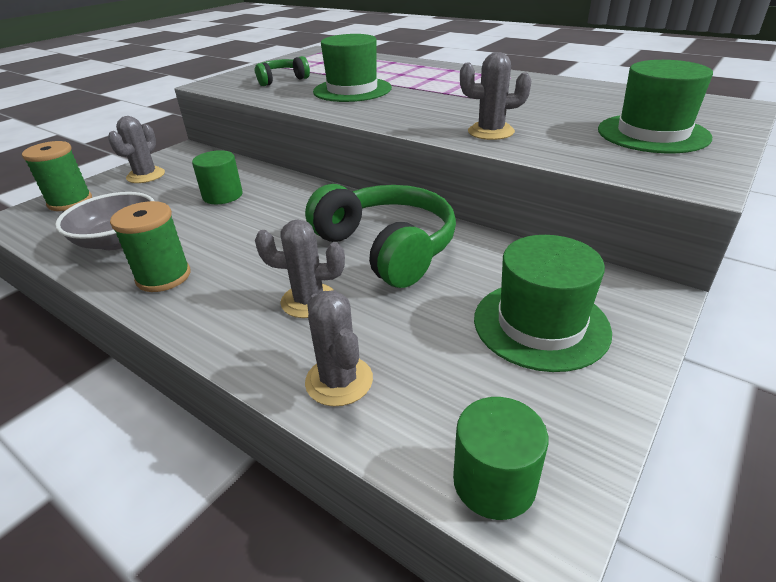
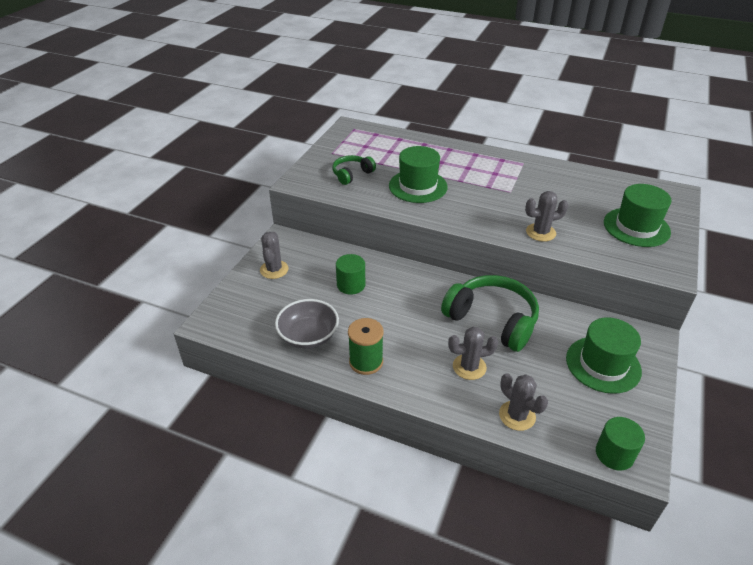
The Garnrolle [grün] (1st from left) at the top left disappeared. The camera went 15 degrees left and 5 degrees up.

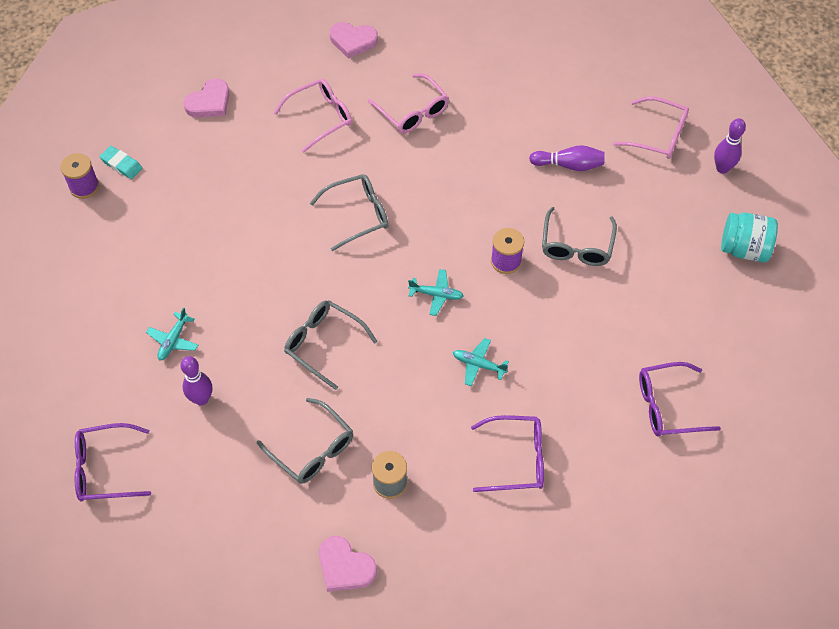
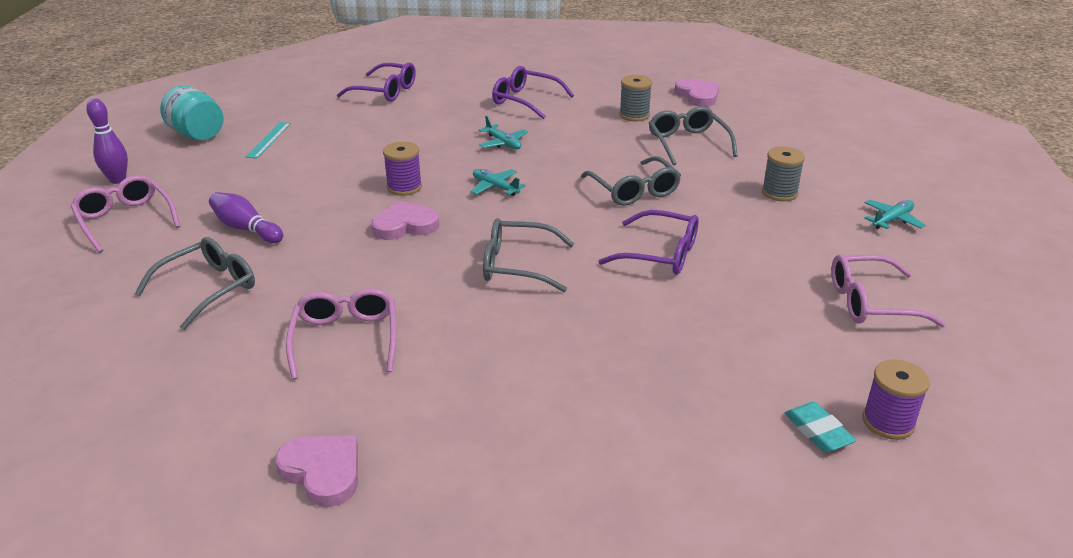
The Lineal [türkis] at the top left appeared. The Brille [lila] (1st from left in the first image) moved from the bottom left to the centre. The Flugzeug [türkis] (1st from left in the first image) moved from the middle left to the middle right. The Herz [rosa] (1st from left in the first image) moved from the top left to the centre. The Brille [rosa] (1st from left in the first image) moved from the top centre to the middle right. The Brille [grau] (4th from left in the first image) moved from the middle right to the middle left. The Bowlingkegel [lila] (1st from left) at the middle left was replaced by the Garnrolle [grau] (2nd from left) at the top right. The camera went 150 degrees left and 25 degrees down.

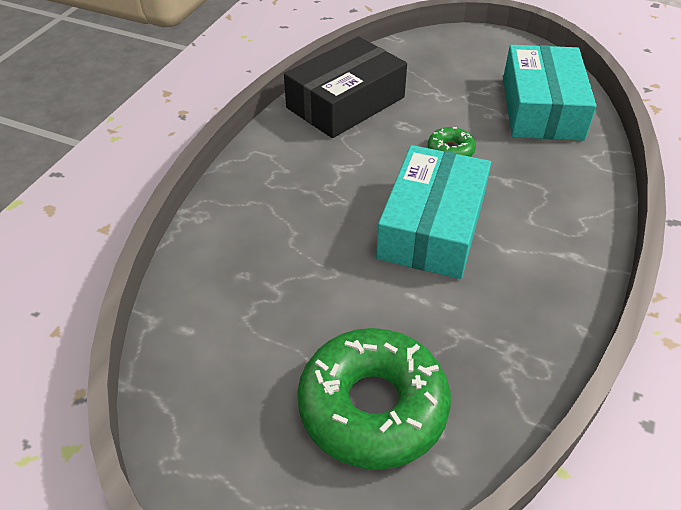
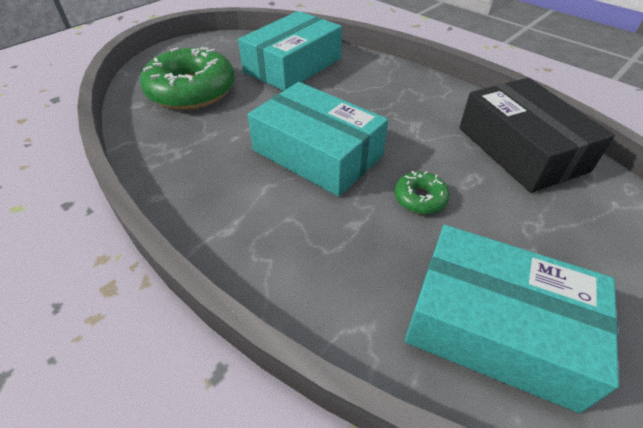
The Schachtel [türkis] (1st from left) at the top centre appeared. The camera went 110 degrees right and 0 degrees up.

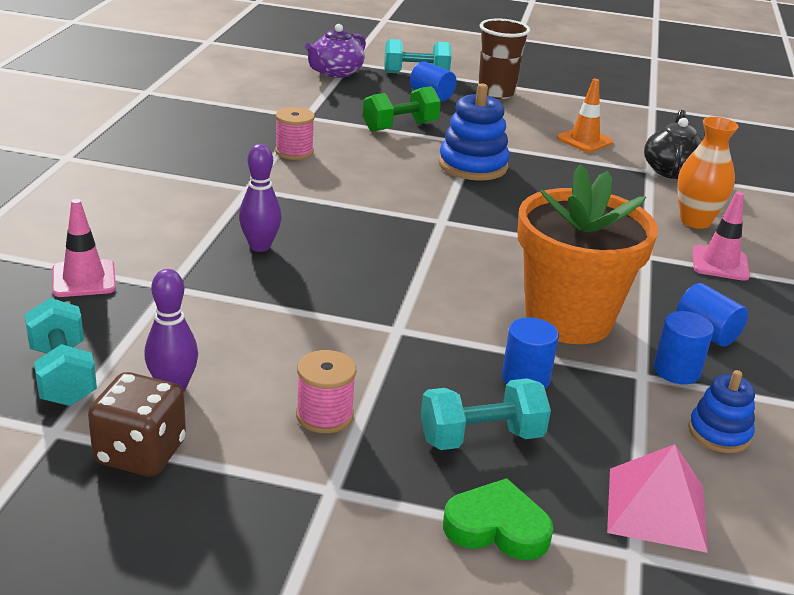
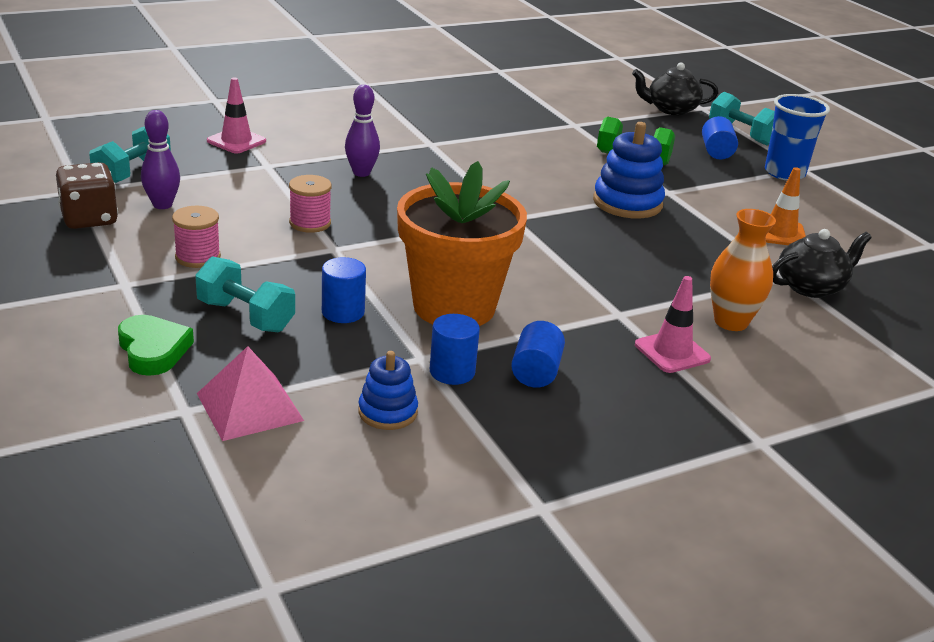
The Garnrolle [rosa] (1st from left in the first image) moved from the top centre to the top left. The Teekanne [lila] at the top centre became the Teekanne [schwarz] (1st from left) at the top right. The Becher [braun] at the top centre became the Becher [blau] at the top right. The camera went 50 degrees right and 0 degrees up.

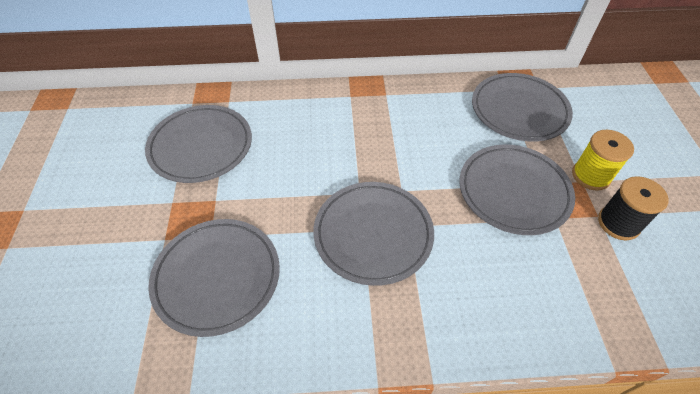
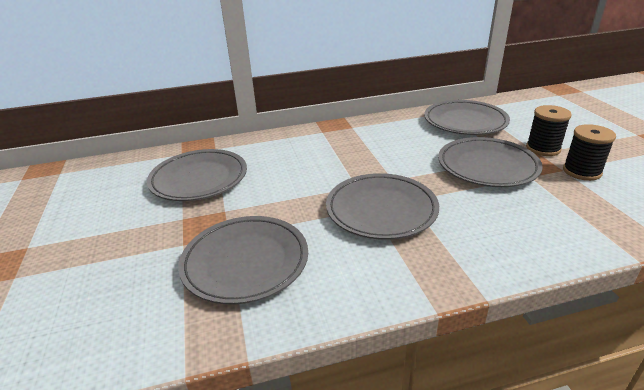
The Garnrolle [gelb] at the middle right became the Garnrolle [schwarz] (1st from left) at the middle right. The camera went 10 degrees left and 20 degrees down.

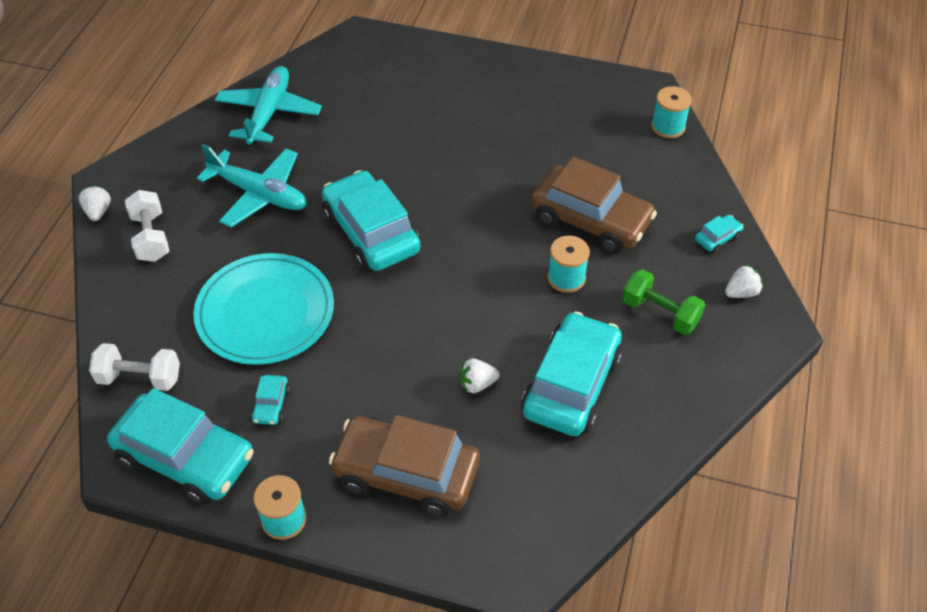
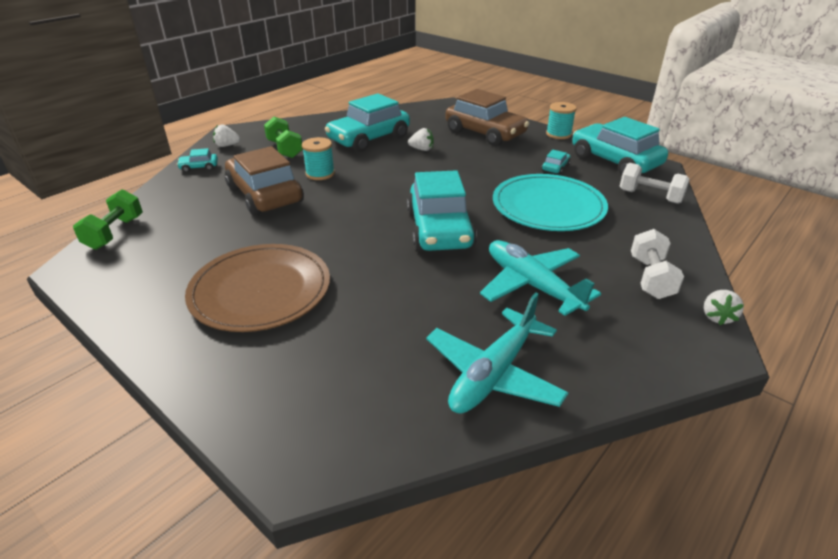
The Teller [braun] at the middle left appeared. The Garnrolle [türkis] (3rd from left) at the top right was replaced by the Hantel [grün] (1st from left) at the middle left. The camera went 155 degrees left and 15 degrees down.

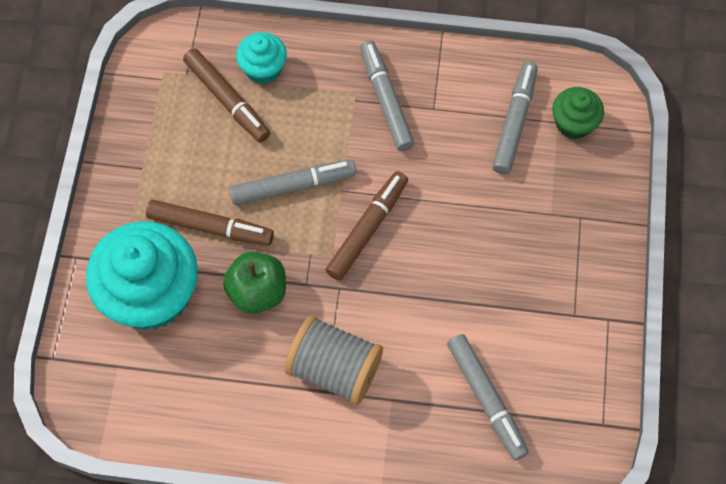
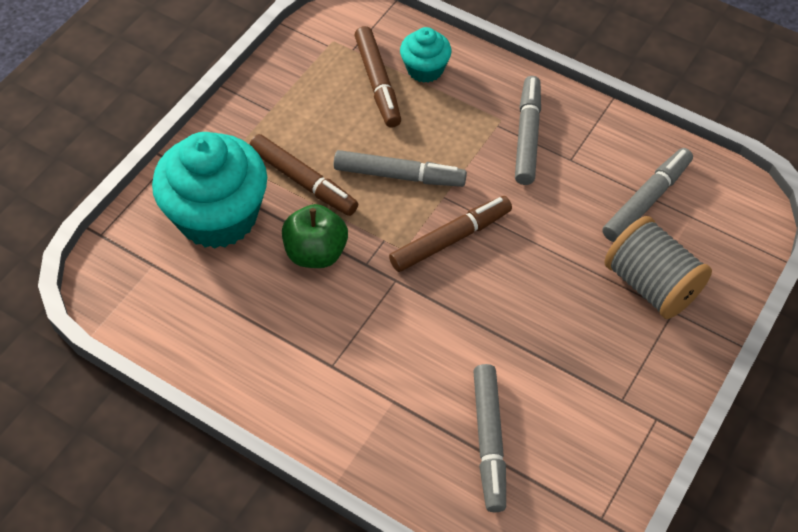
The Muffin [grün] at the top right disappeared. The Garnrolle [grau] moved from the bottom centre to the middle right. The camera went 25 degrees right and 10 degrees down.

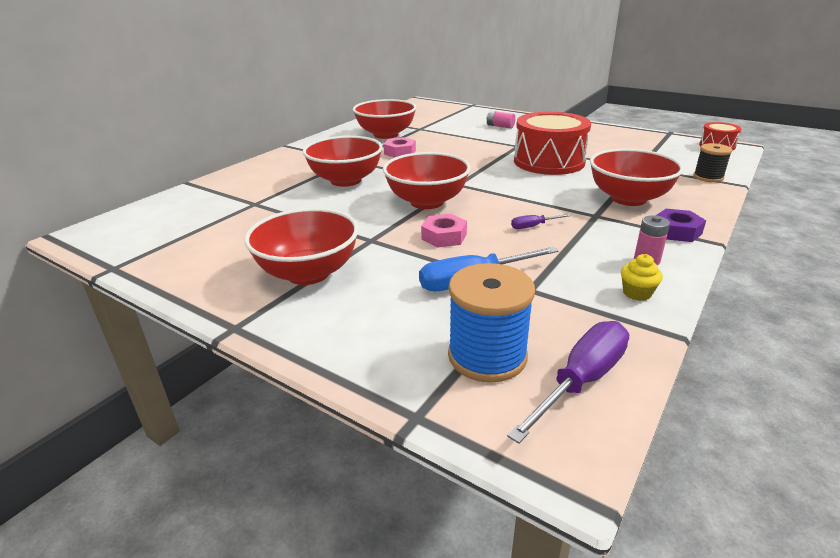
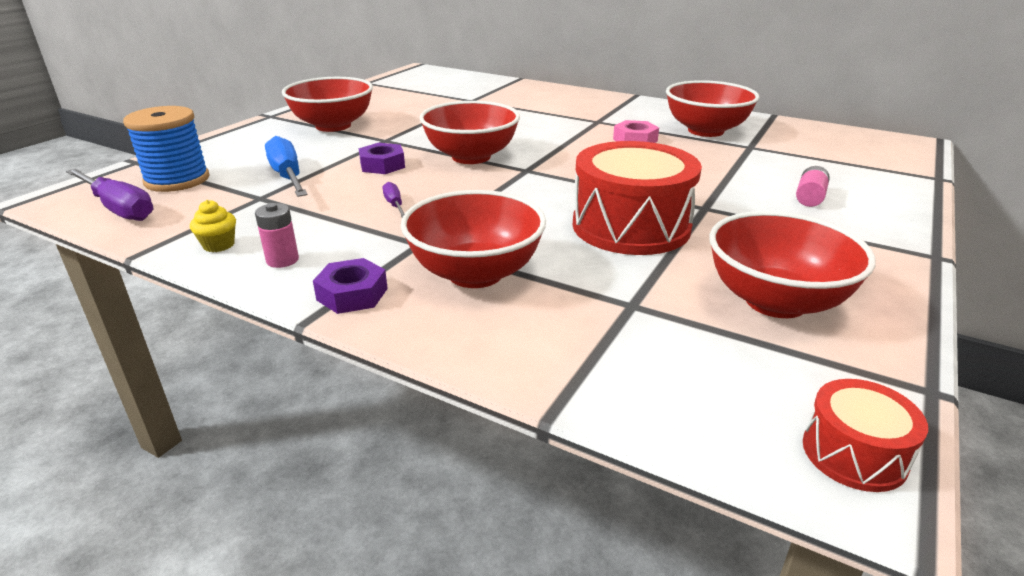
The Garnrolle [schwarz] at the top right disappeared. The Schüssel [rot] (2nd from left in the first image) moved from the top centre to the middle right. The Sechskantmutter [rosa] (2nd from left) at the centre became the Sechskantmutter [lila] (2nd from left) at the top centre. The camera went 85 degrees right and 0 degrees up.

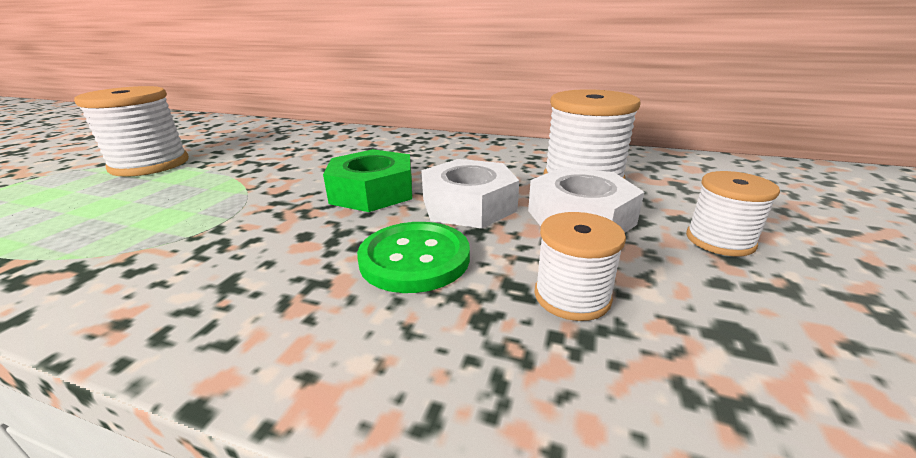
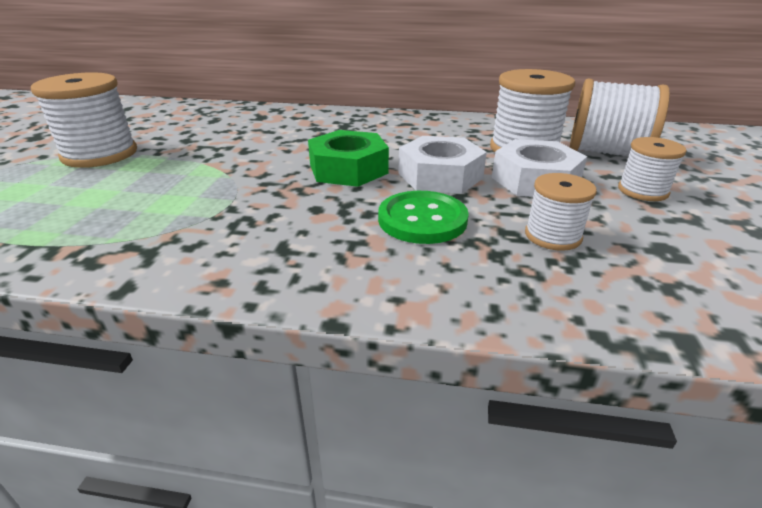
The Garnrolle [weiß] (4th from left) at the top right appeared. The camera went 10 degrees left and 5 degrees up.

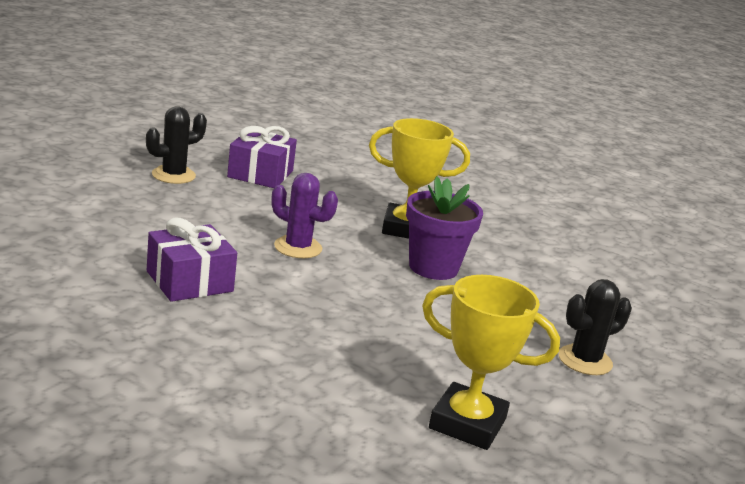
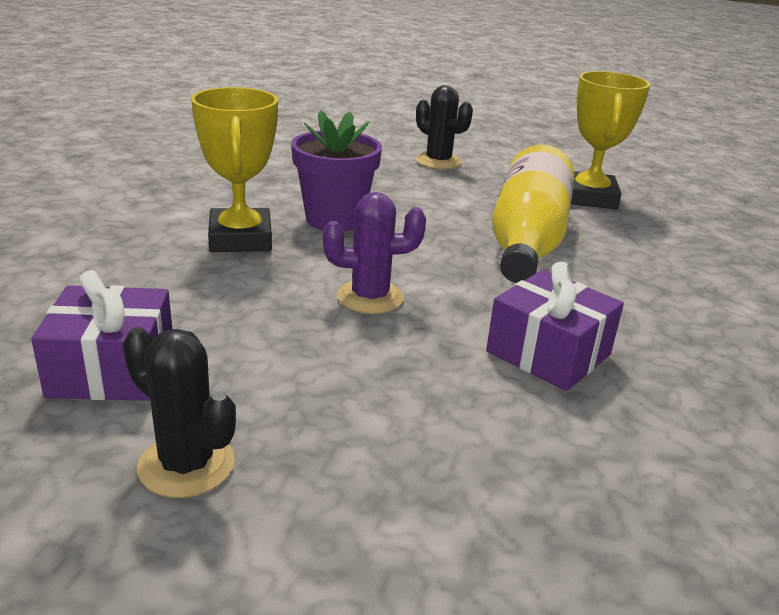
The Flasche [gelb] at the middle right appeared. The Kaktus [lila] at the centre turned 75 degrees clockwise. The camera went 105 degrees left and 5 degrees up.

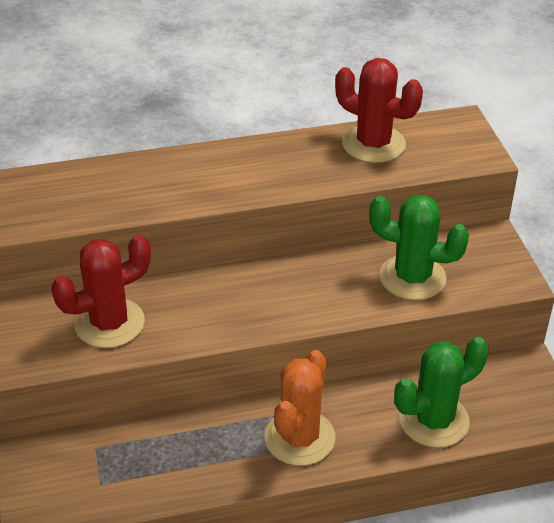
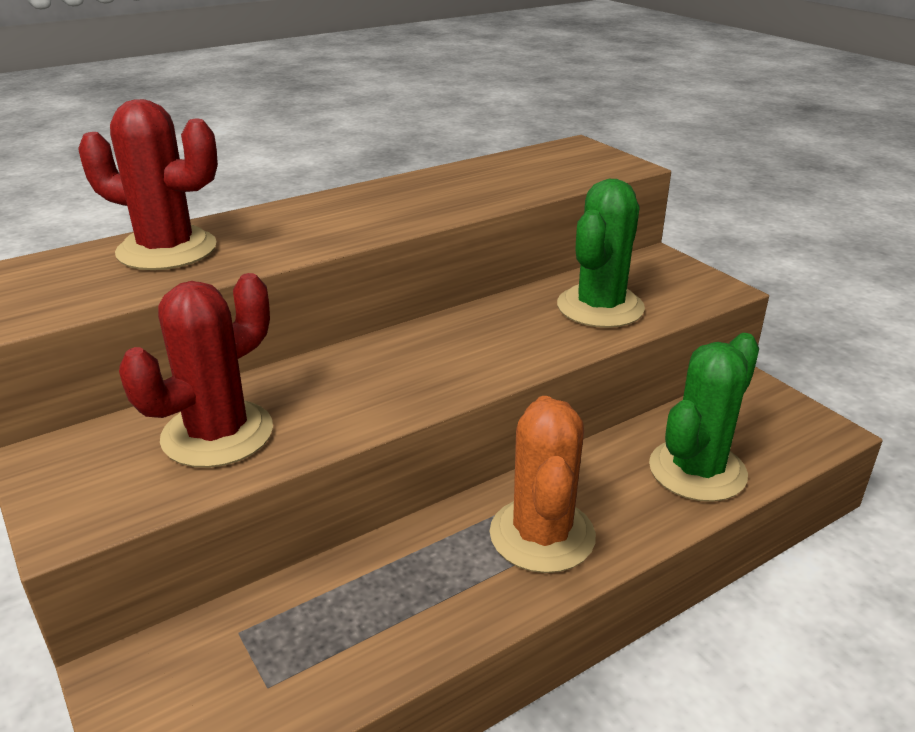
The Kaktus [rot] (2nd from left in the first image) moved from the top right to the top left. The Kaktus [grün] (1st from left) at the middle right turned 60 degrees counterclockwise. The camera went 20 degrees left and 10 degrees down.

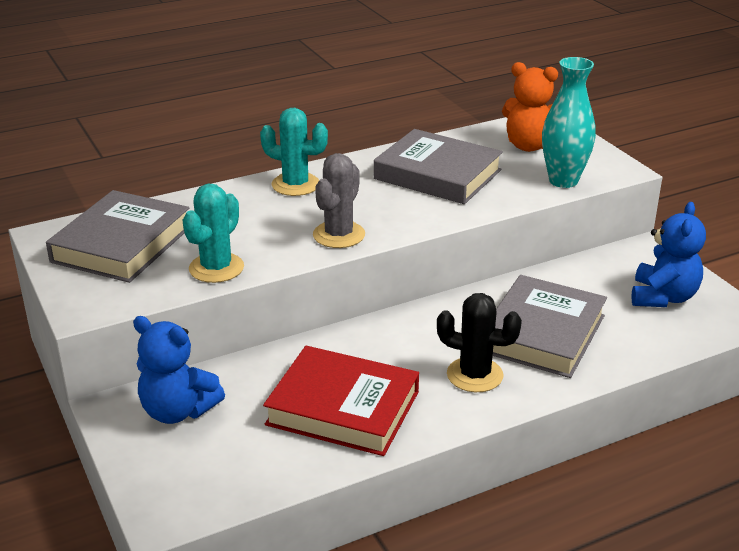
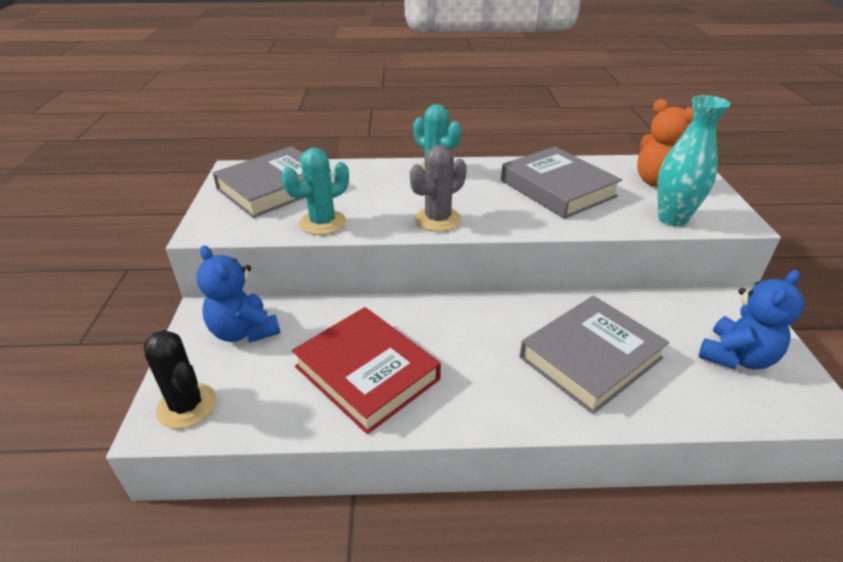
The Kaktus [schwarz] moved from the centre to the bottom left. The camera went 25 degrees right and 5 degrees up.

